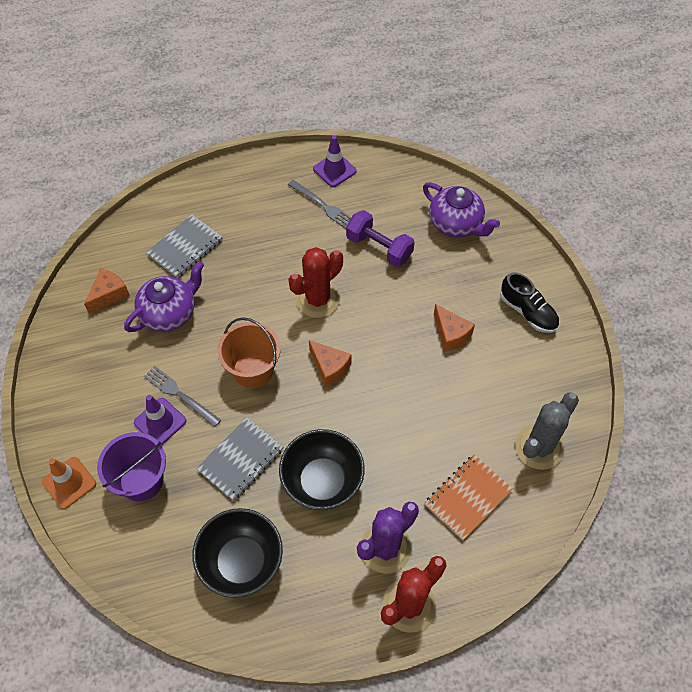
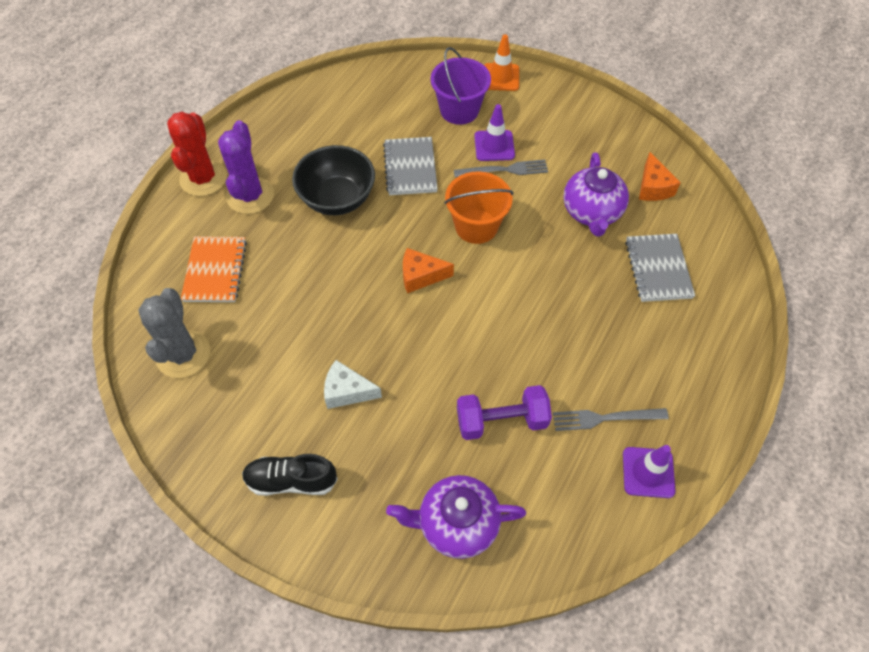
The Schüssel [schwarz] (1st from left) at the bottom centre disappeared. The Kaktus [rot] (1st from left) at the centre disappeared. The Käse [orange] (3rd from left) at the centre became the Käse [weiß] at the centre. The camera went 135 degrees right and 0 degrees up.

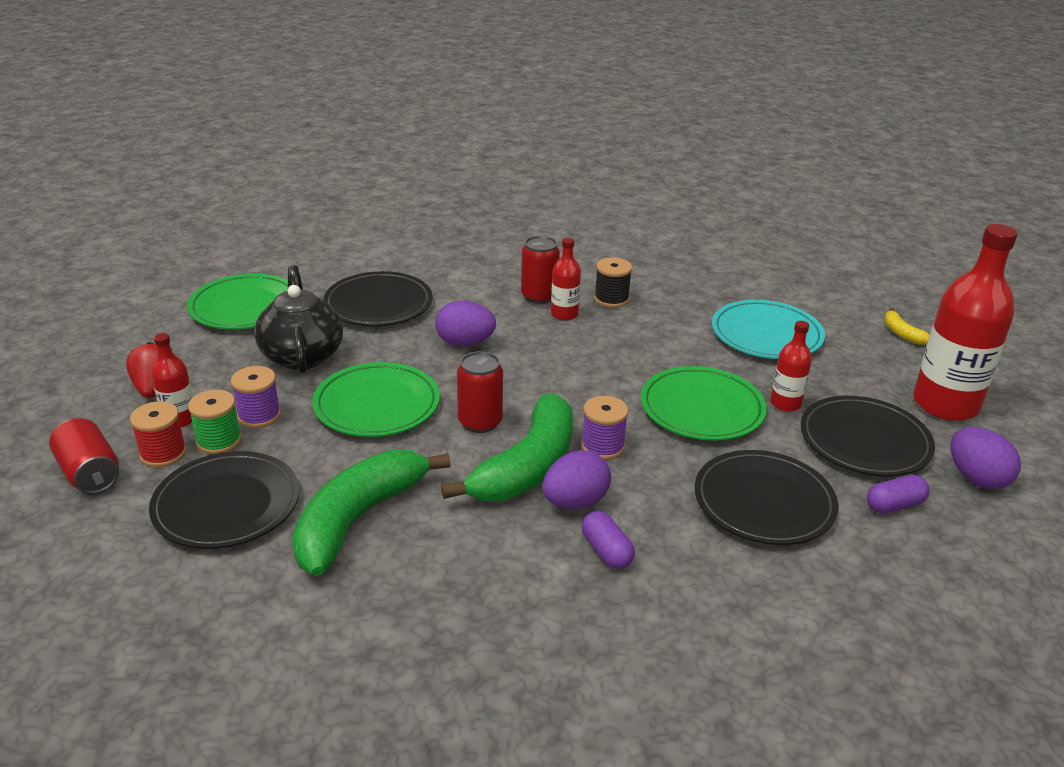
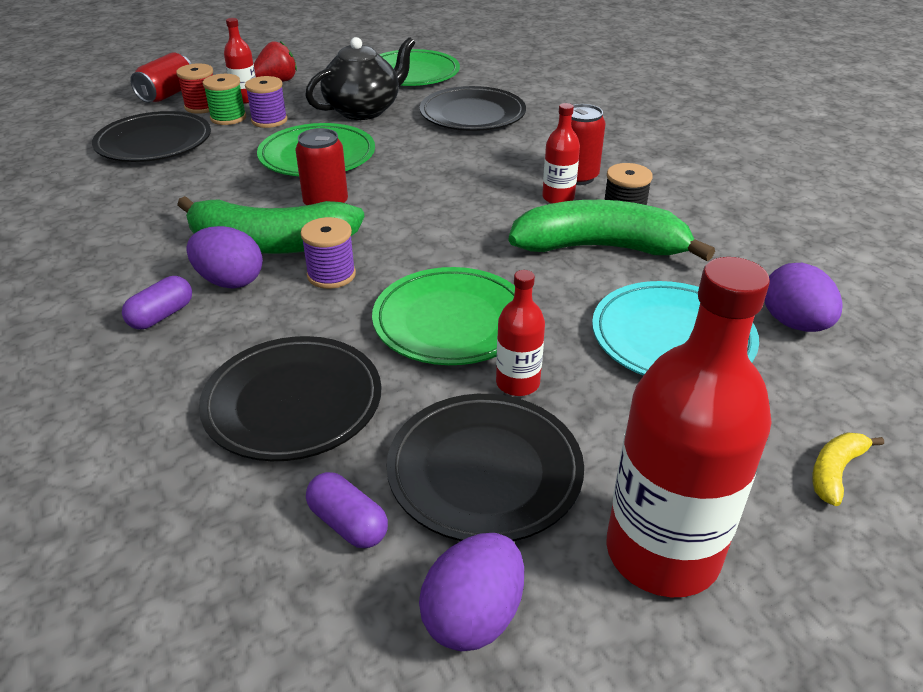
The Banane [grün] (1st from left in the first image) moved from the bottom centre to the top centre. The Ei [lila] (1st from left in the first image) moved from the centre to the middle right. The camera went 65 degrees right and 5 degrees up.

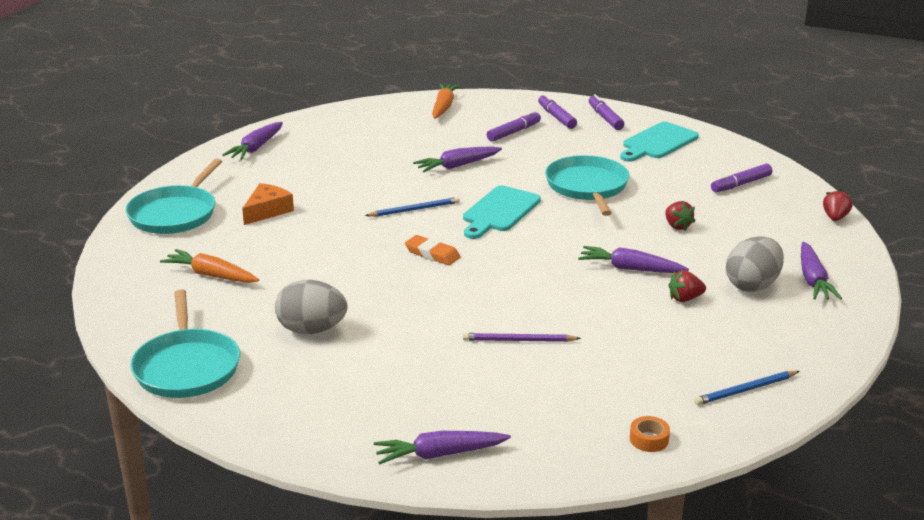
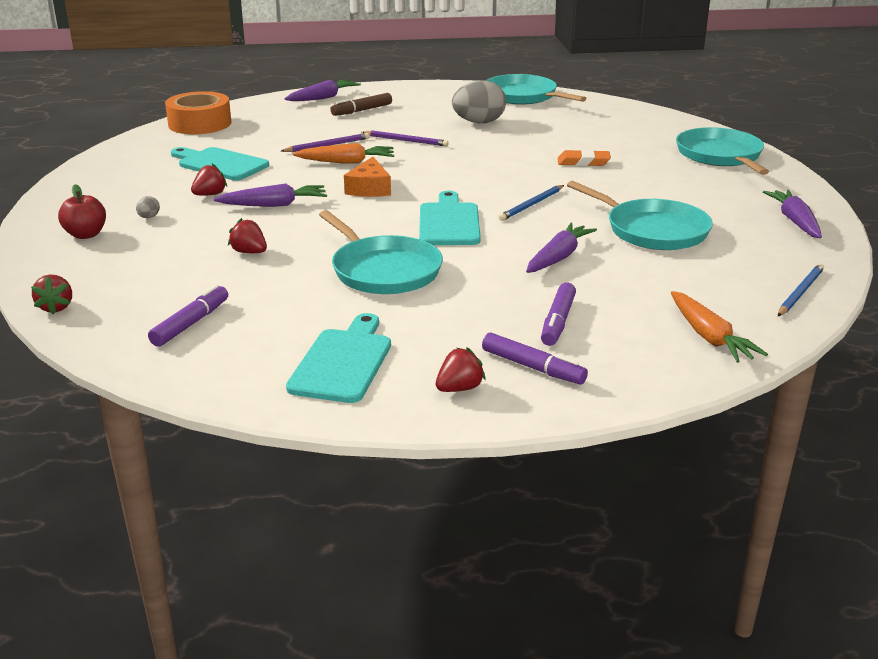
The Schneidebrett [türkis] (1st from left) at the top left appeared. The Filzstift [braun] at the top centre appeared. The Bleistift [lila] (2nd from left) at the top centre appeared. The Pfanne [türkis] (3rd from left) at the top right appeared. The Karotte [orange] (1st from left) moved from the middle left to the top centre. The Käse [orange] moved from the middle left to the top centre. The Radiergummi [orange] moved from the centre to the top centre. The Bleistift [blau] (2nd from left) moved from the bottom right to the middle right. The Filzstift [lila] (3rd from left) at the top centre was replaced by the Erdbeere [rot] (4th from left) at the centre. The Karotte [lila] (5th from left) at the middle right was replaced by the Apfel [rot] at the top left. The Klebeband [orange] at the bottom right changed to 2.34 times the size. The Ei [grau] (2nd from left in the first image) at the middle right changed to 0.41 times the size. The camera went 150 degrees right and 0 degrees up.

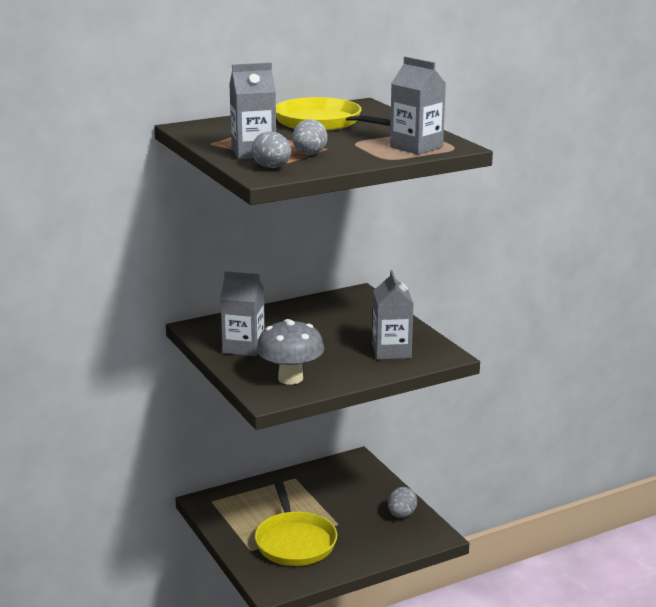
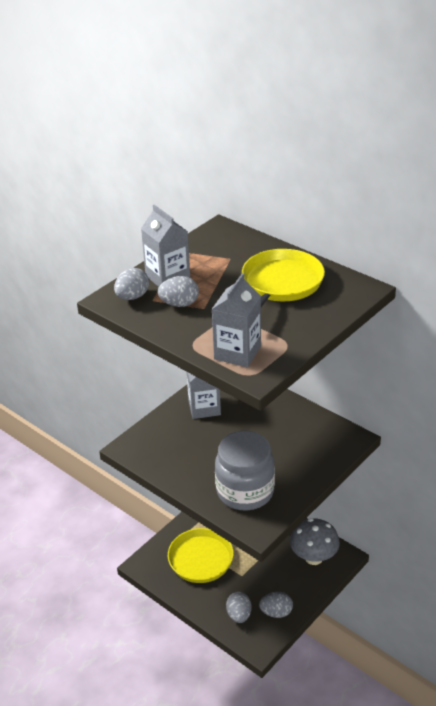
The Ei [grau] (3rd from left) at the bottom centre appeared. The Pilz [grau] moved from the centre to the bottom right. The Getränkekarton [grau] (3rd from left) at the centre was replaced by the Einmachglas [grau] at the centre. The camera went 70 degrees right and 15 degrees up.

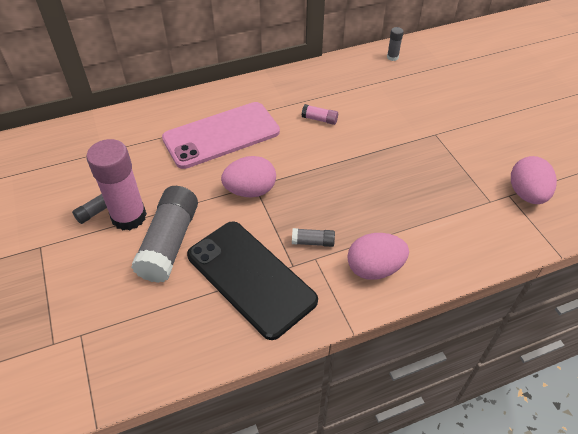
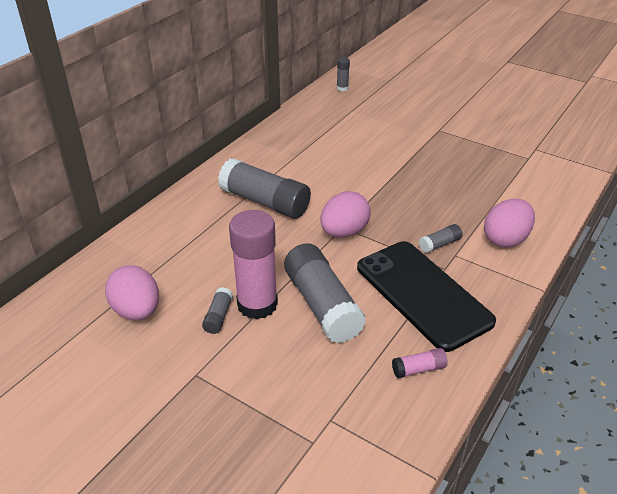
The Klebestift [rosa] (2nd from left) moved from the top centre to the bottom right. The Ei [rosa] (3rd from left in the first image) moved from the middle right to the middle left. The Handy [rosa] at the top centre was replaced by the Klebestift [grau] (2nd from left) at the centre. The Handy [schwarz] at the centre turned 45 degrees clockwise. The camera went 35 degrees left and 10 degrees down.

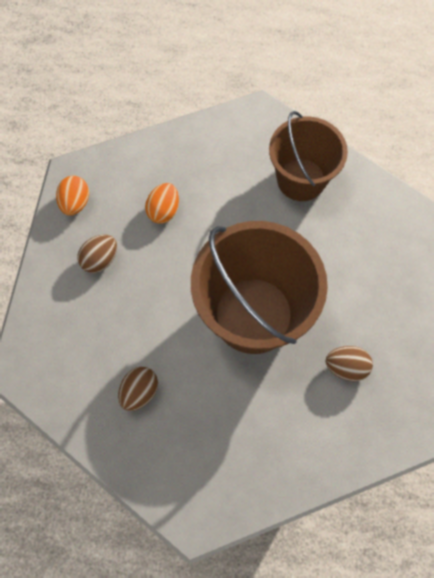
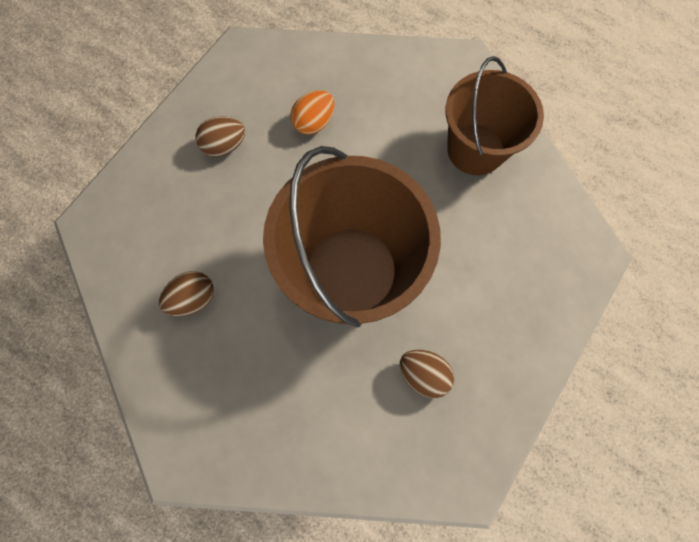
The Ei [orange] (1st from left) at the middle left disappeared. The camera went 25 degrees right and 5 degrees up.

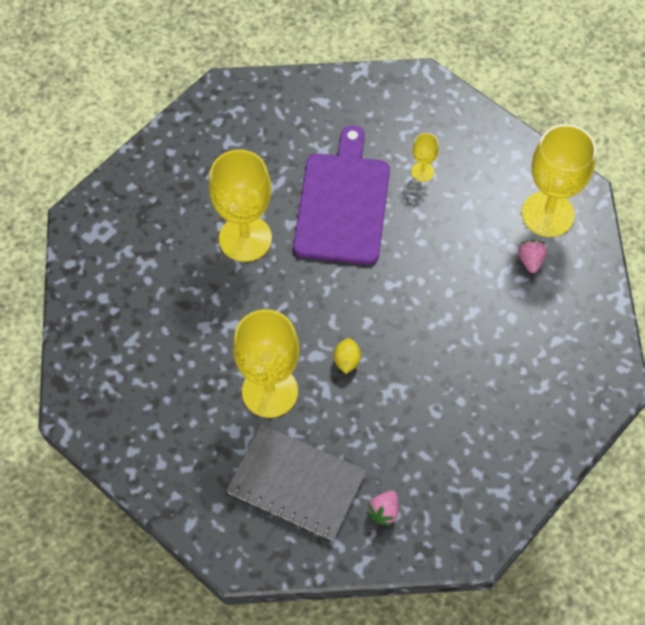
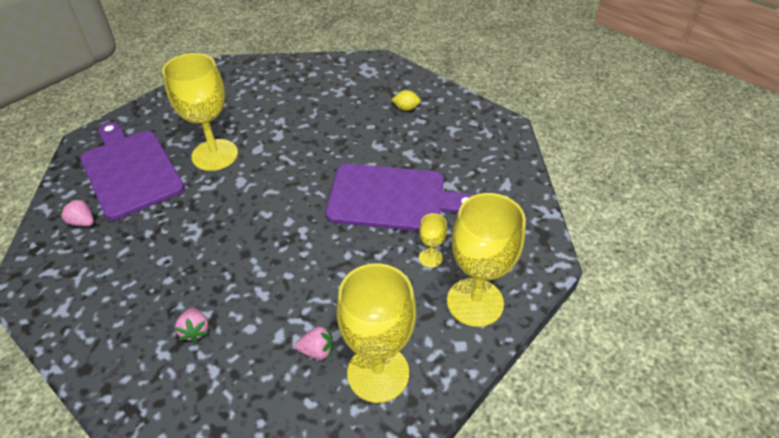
The Erdbeere [rosa] (2nd from left) at the bottom left appeared. The Kelch [gelb] (1st from left in the first image) moved from the top centre to the centre. The Zitrone [gelb] moved from the centre to the top centre. The Notizbuch [grau] at the bottom centre was replaced by the Schneidebrett [lila] (1st from left) at the middle left. The camera went 90 degrees right and 15 degrees down.

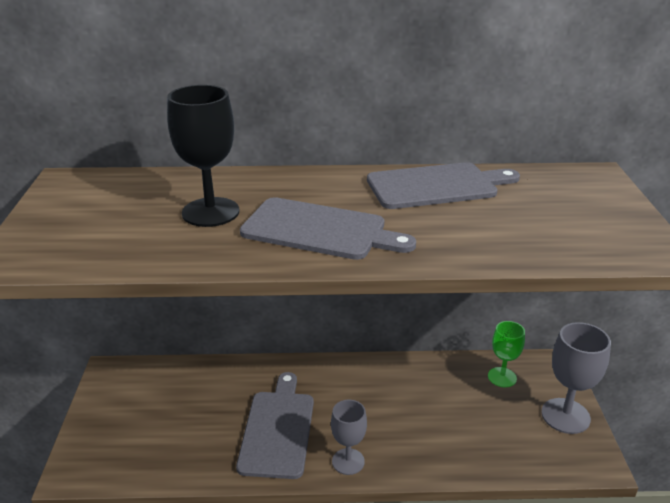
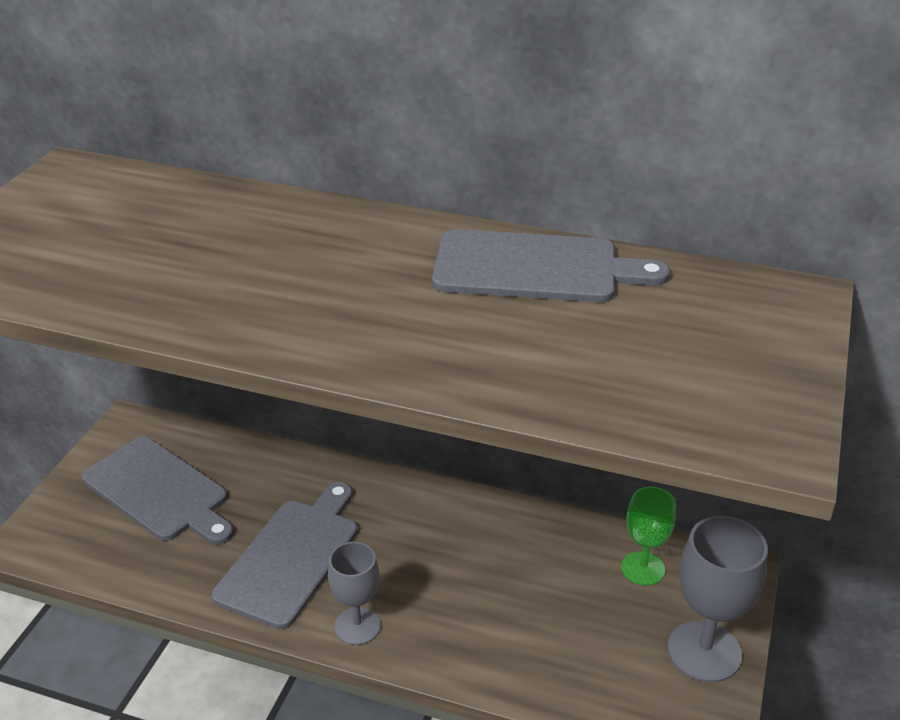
The Kelch [schwarz] at the top left disappeared. The Schneidebrett [grau] (2nd from left in the first image) moved from the centre to the bottom left. The camera went 20 degrees right and 5 degrees up.

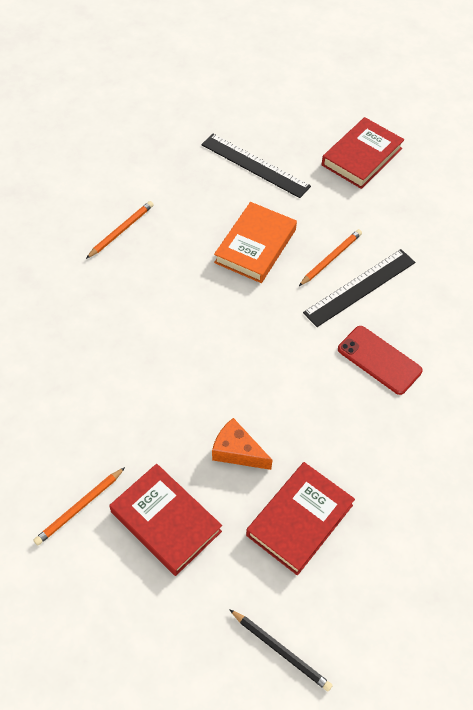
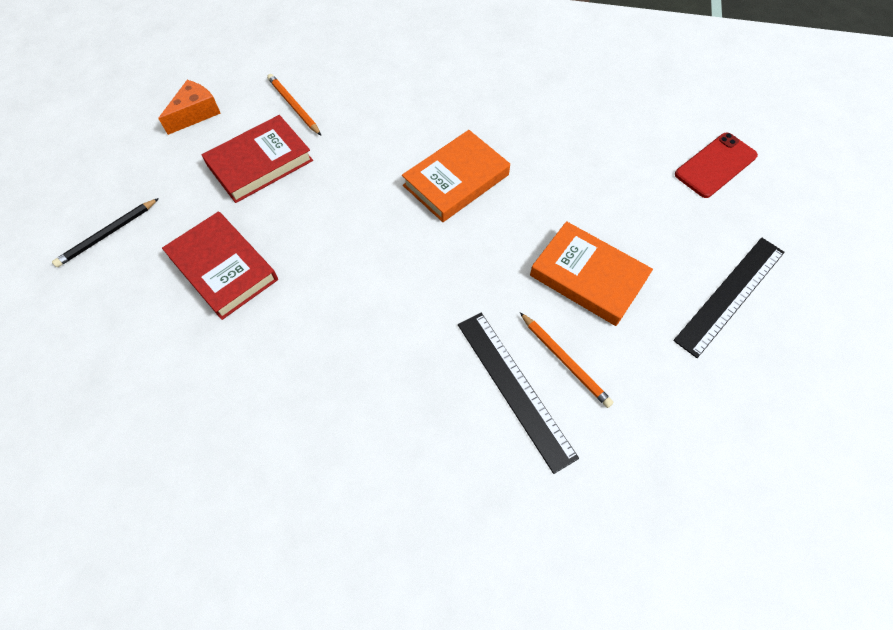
The Bleistift [orange] (2nd from left) at the top left disappeared. The Buch [rot] (3rd from left) at the top right disappeared. The Buch [orange] (1st from left) at the top centre appeared. The Käse [orange] moved from the centre to the top left. The Handy [rot] moved from the middle right to the top right. The camera went 100 degrees right and 5 degrees up.

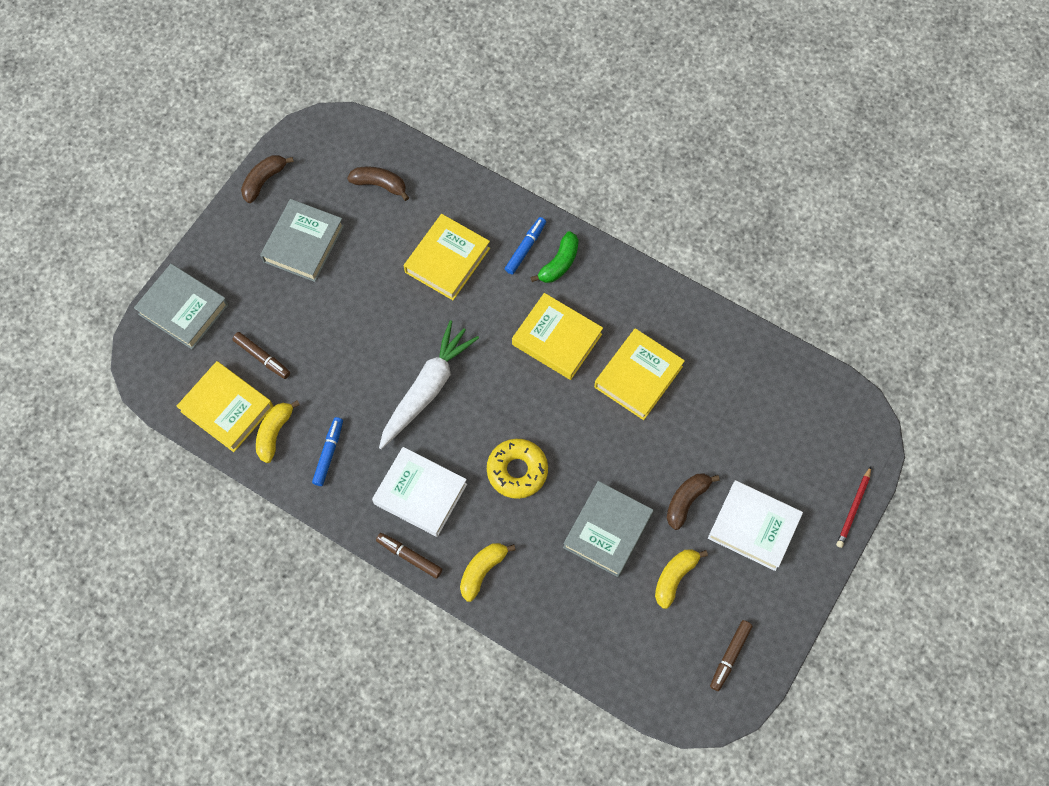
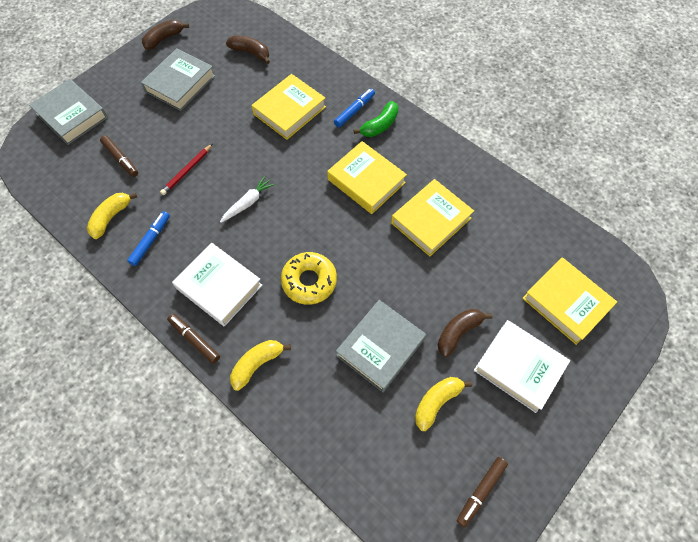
The Buch [gelb] (1st from left in the first image) moved from the middle left to the middle right. The Bleistift [rot] moved from the middle right to the top left. The Karotte [weiß] at the centre changed to 0.52 times the size. The camera went 10 degrees right and 5 degrees down.

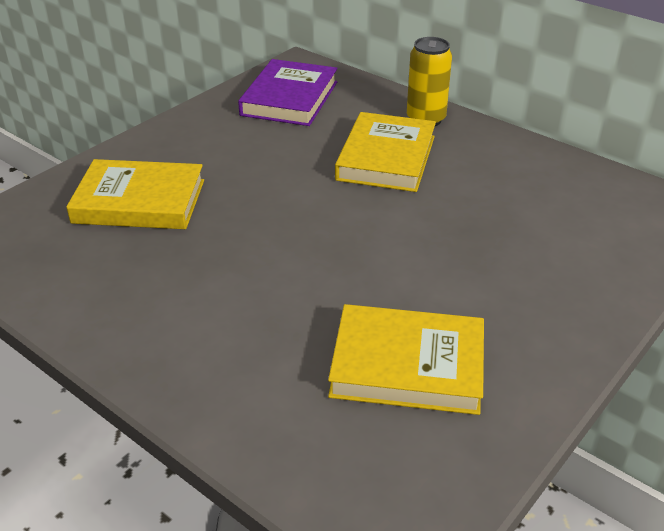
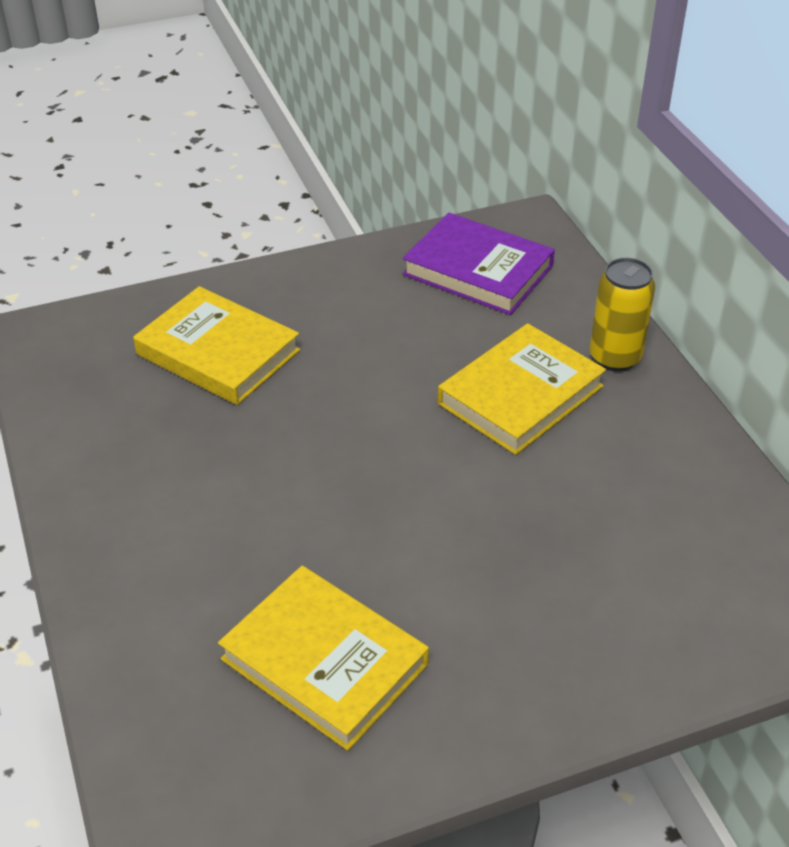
The Buch [lila] at the top centre turned 75 degrees clockwise. The camera went 30 degrees right and 5 degrees up.

